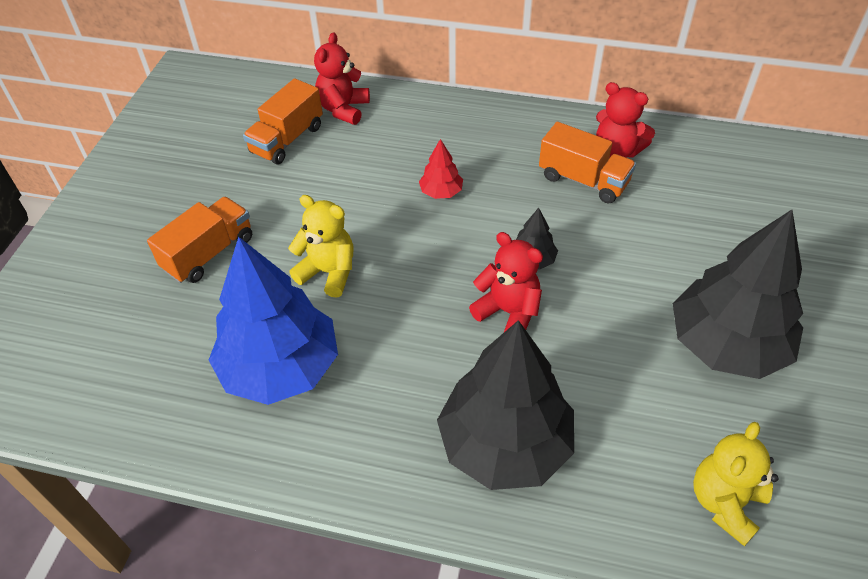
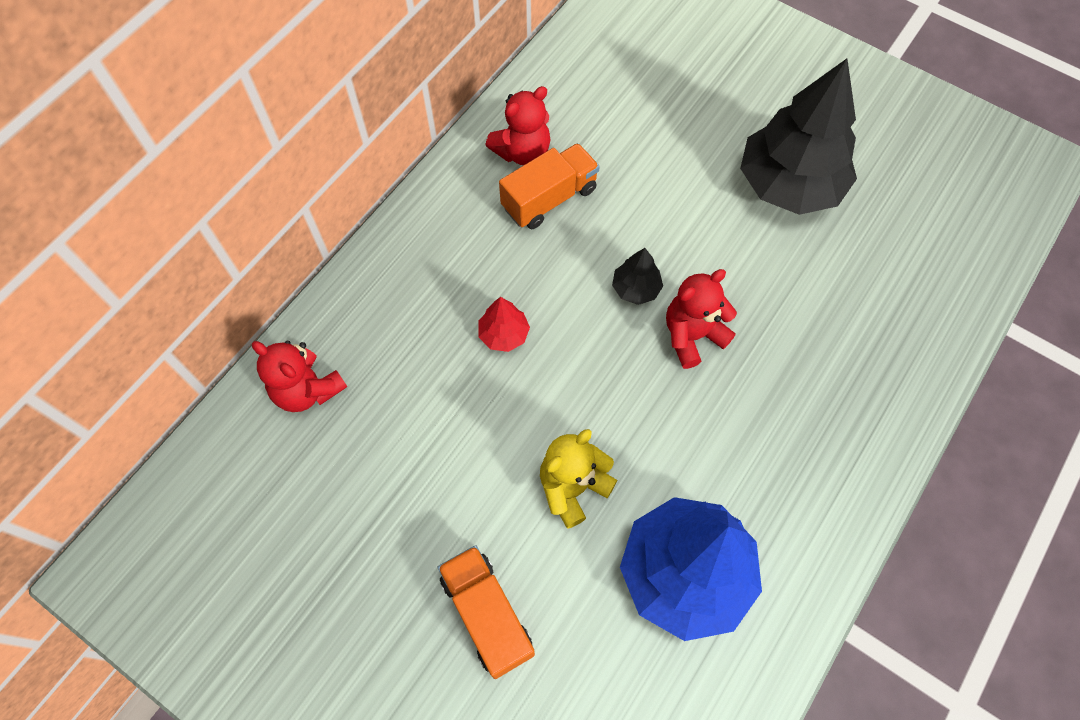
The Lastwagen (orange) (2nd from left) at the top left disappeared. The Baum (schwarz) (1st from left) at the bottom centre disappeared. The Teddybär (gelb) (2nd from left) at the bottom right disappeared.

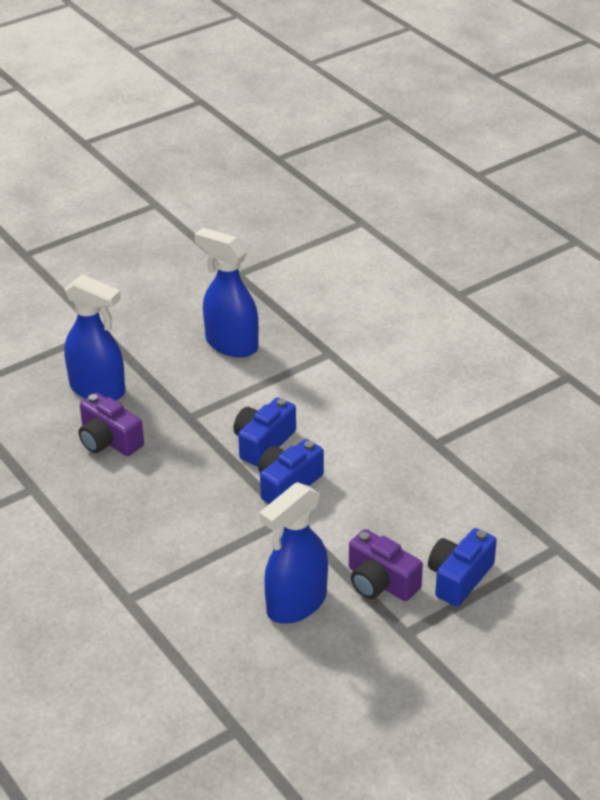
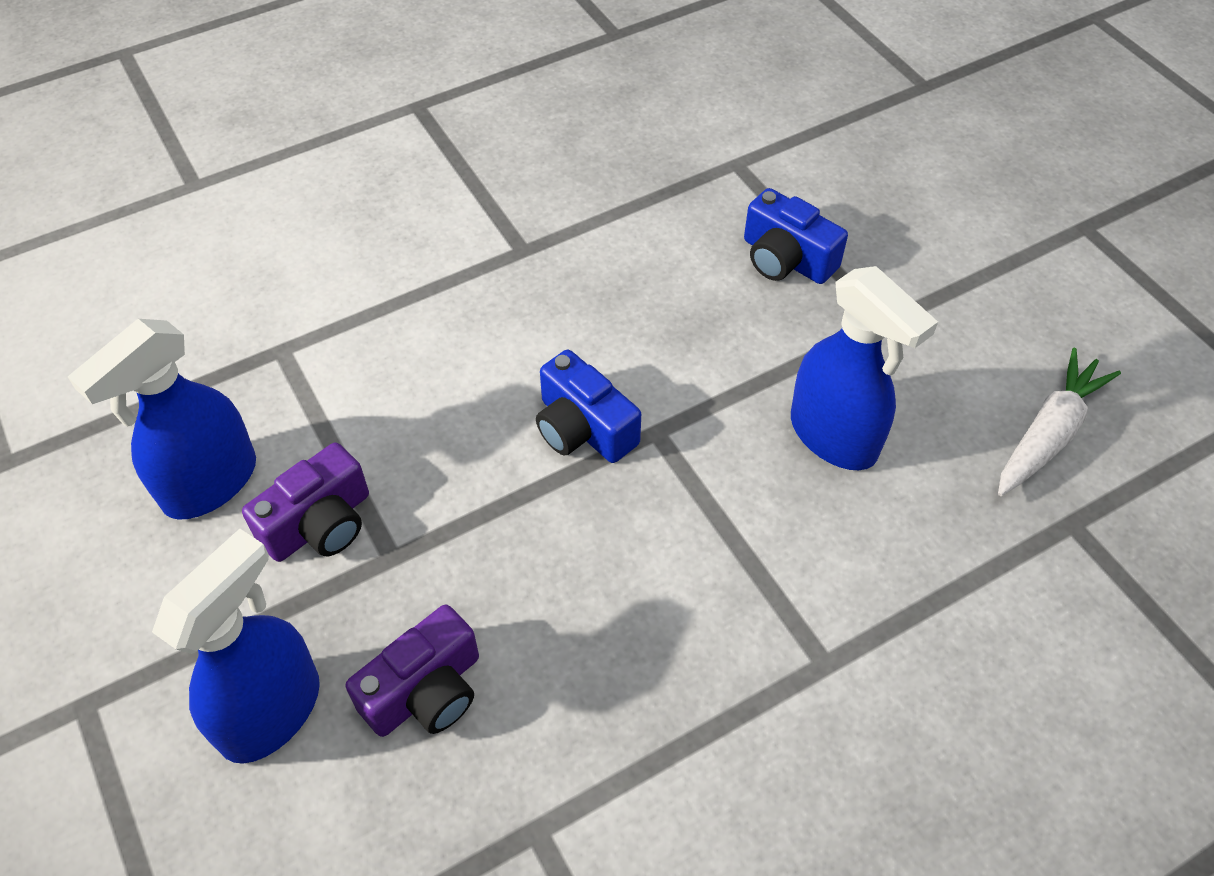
The Kamera (lila) (2nd from left in the first image) moved from the bottom centre to the middle left. The Karotte (weiß) at the middle right appeared. The Kamera (blau) (1st from left) at the centre disappeared.

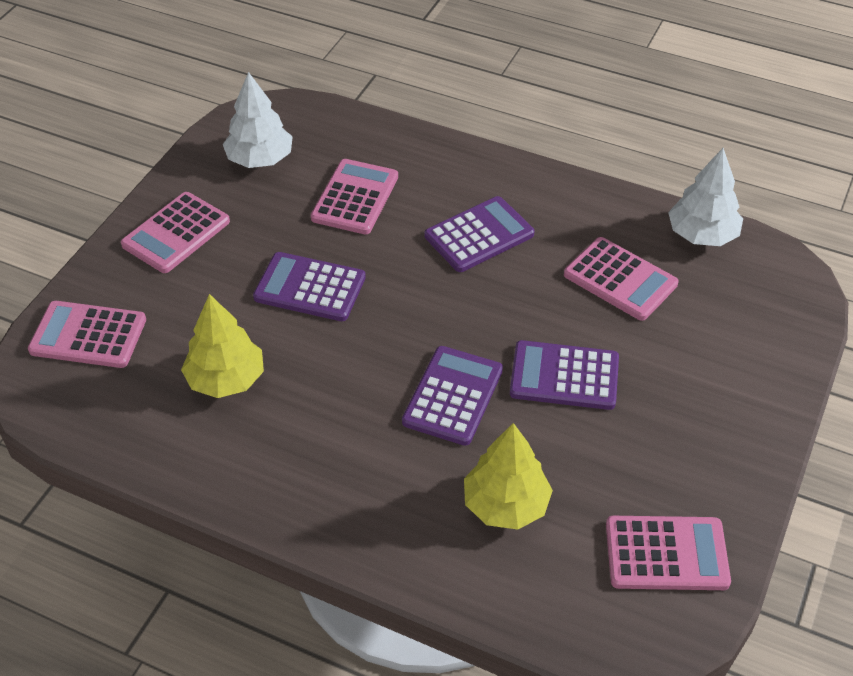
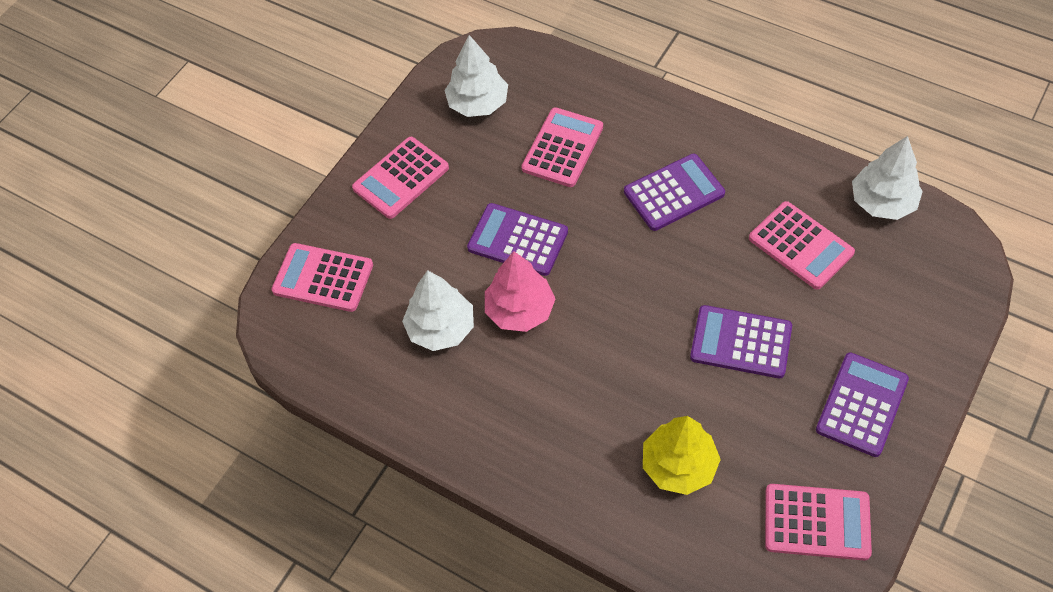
The Baum (gelb) (1st from left) at the middle left became the Baum (weiß) (1st from left) at the centre. The Baum (rosa) at the centre appeared. The Taschenrechner (lila) (2nd from left in the first image) moved from the centre to the bottom right.

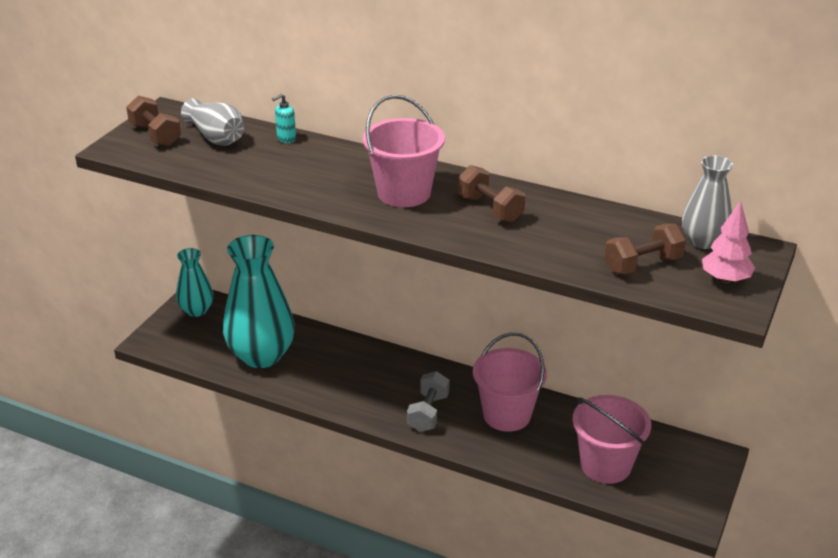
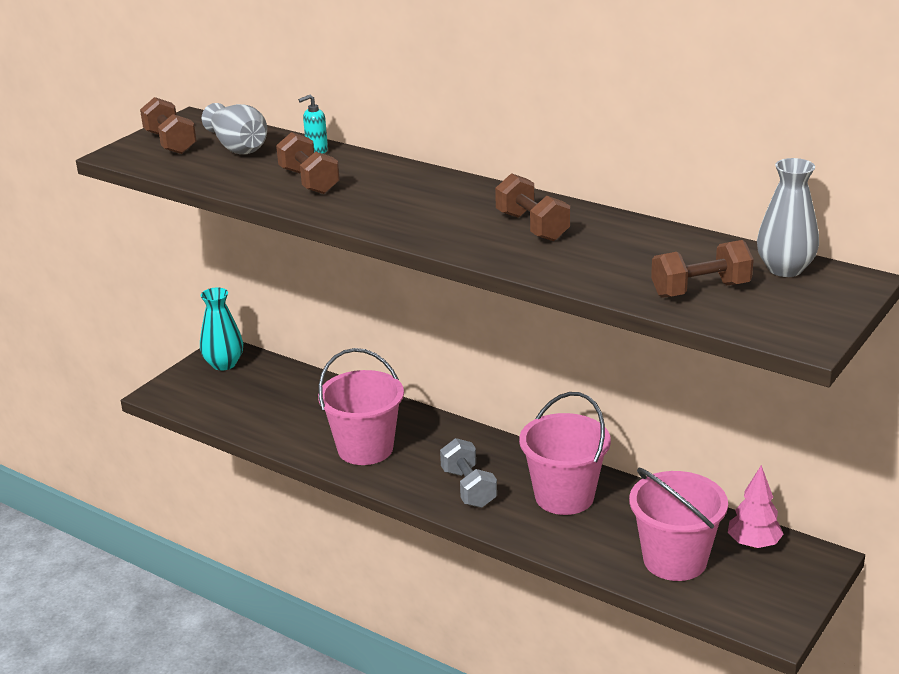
The Hantel (braun) (2nd from left) at the top centre appeared. The Eimer (rosa) (1st from left) moved from the top centre to the centre. The Hantel (grau) at the bottom centre turned 45 degrees counterclockwise. The Baum (rosa) moved from the middle right to the bottom right. The Vase (türkis) (2nd from left) at the middle left disappeared.

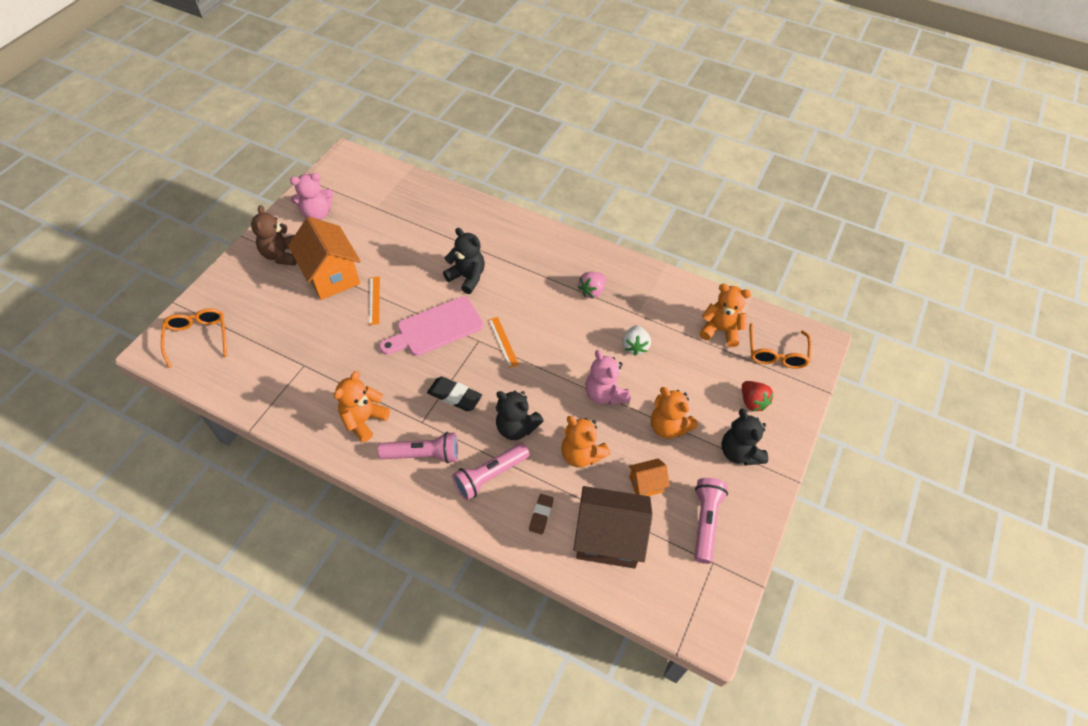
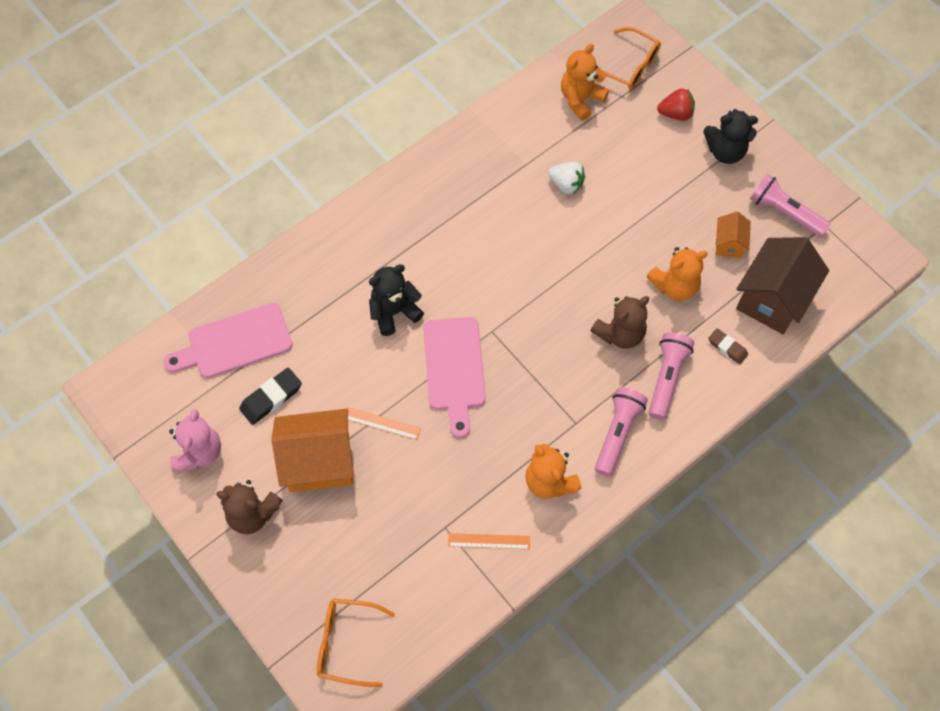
The Schneidebrett (rosa) (1st from left) at the middle left appeared. The Radiergummi (schwarz) moved from the centre to the middle left. The Lineal (orange) (2nd from left) moved from the centre to the bottom centre. The Teddybär (schwarz) (2nd from left) at the centre became the Teddybär (braun) (2nd from left) at the centre. The Taschenlampe (rosa) (2nd from left) at the centre turned 150 degrees counterclockwise. The Erdbeere (rosa) at the centre disappeared. The Teddybär (rosa) (2nd from left) at the centre disappeared. The Teddybär (orange) (3rd from left) at the centre disappeared.

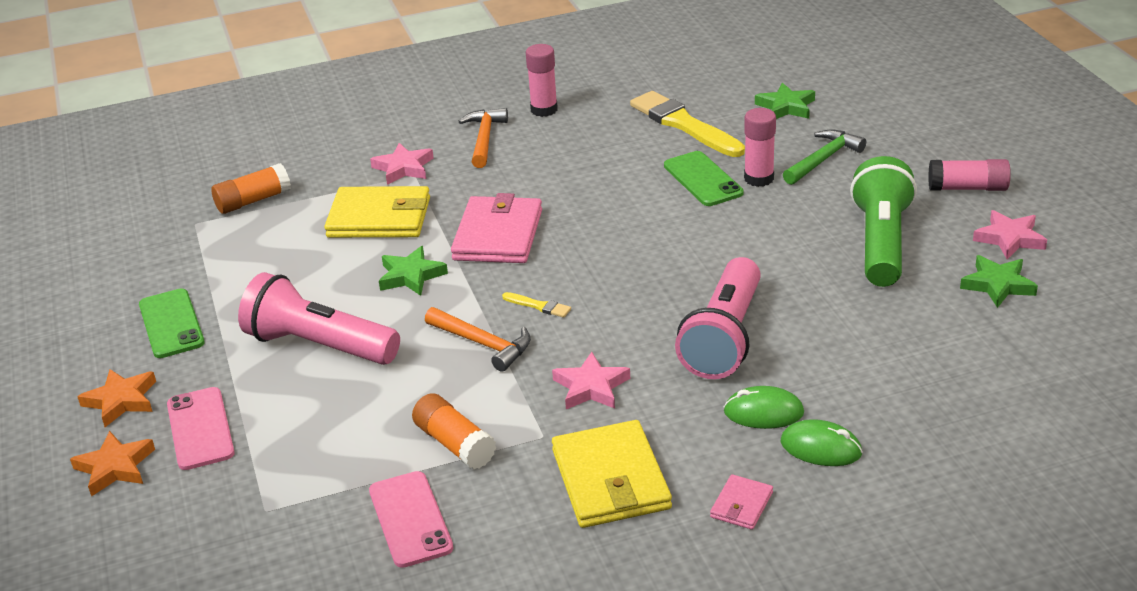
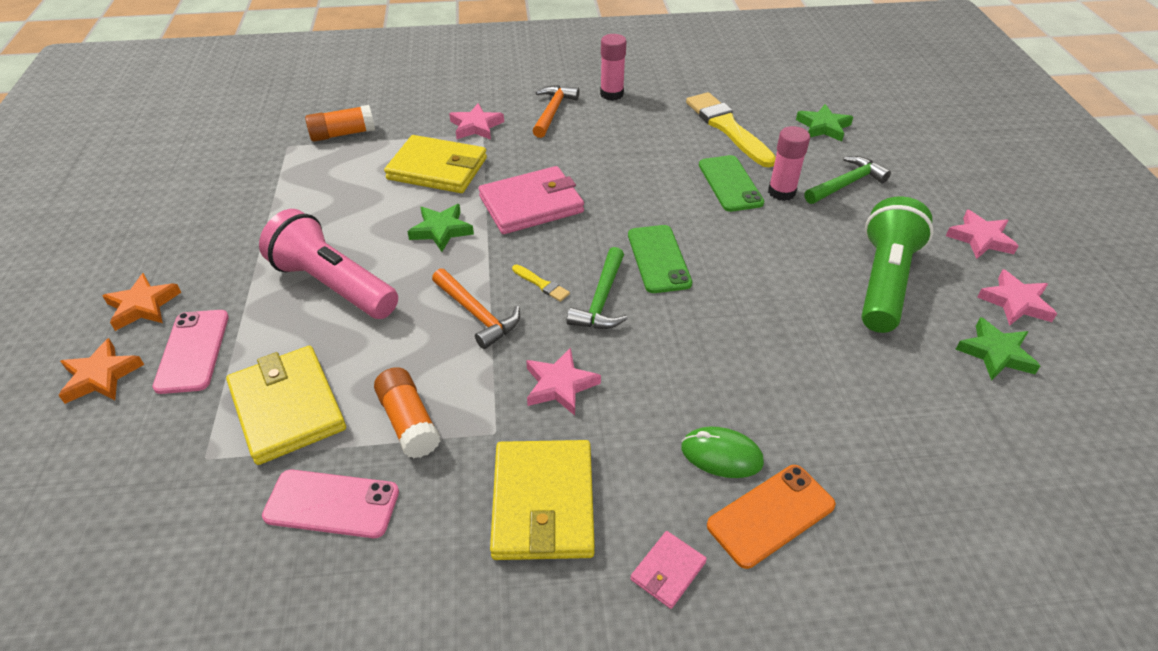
The Geldbörse (gelb) (1st from left) at the middle left appeared. The Handy (rosa) (2nd from left) at the bottom centre turned 75 degrees counterclockwise. The Geldbörse (rosa) (1st from left) at the centre turned 45 degrees clockwise. The Hammer (grün) (1st from left) at the centre appeared. The Handy (grün) (1st from left) moved from the middle left to the centre. The Computermaus (grün) (2nd from left) at the bottom right was replaced by the Handy (orange) at the bottom centre. The Klebestift (rosa) (3rd from left) at the top right was replaced by the Stern (rosa) (3rd from left) at the middle right. The Taschenlampe (rosa) (2nd from left) at the centre disappeared.

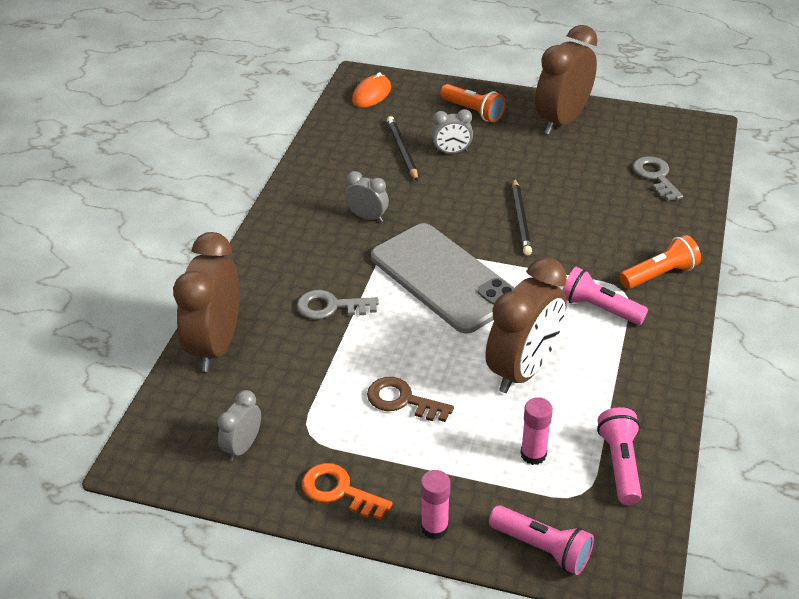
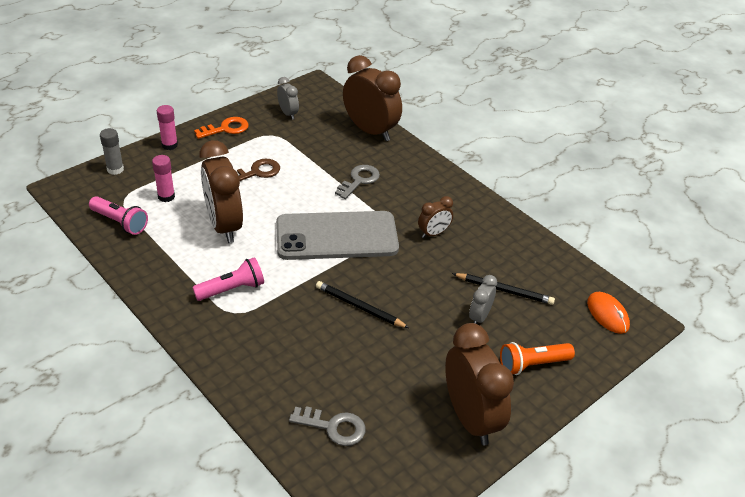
The Taschenlampe (rosa) (1st from left) at the bottom right was replaced by the Klebestift (grau) at the top left. The Wecker (grau) (2nd from left) at the top centre became the Wecker (braun) (3rd from left) at the centre. The Taschenlampe (orange) (2nd from left) at the middle right disappeared.

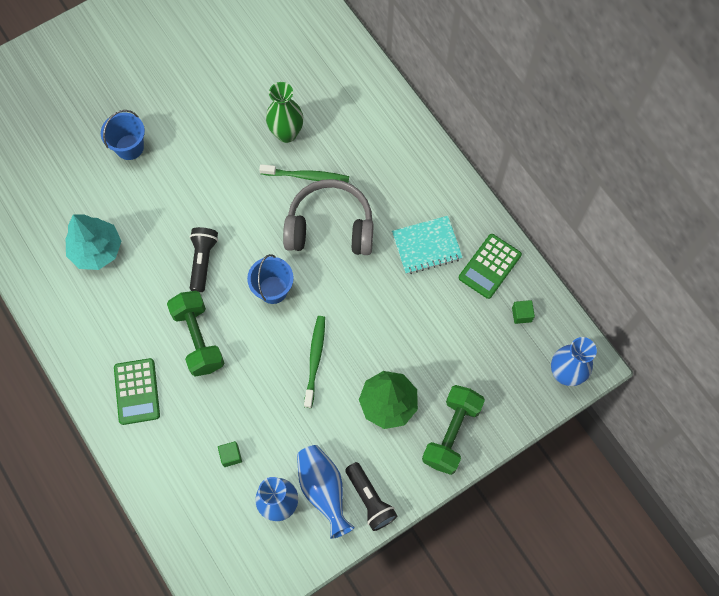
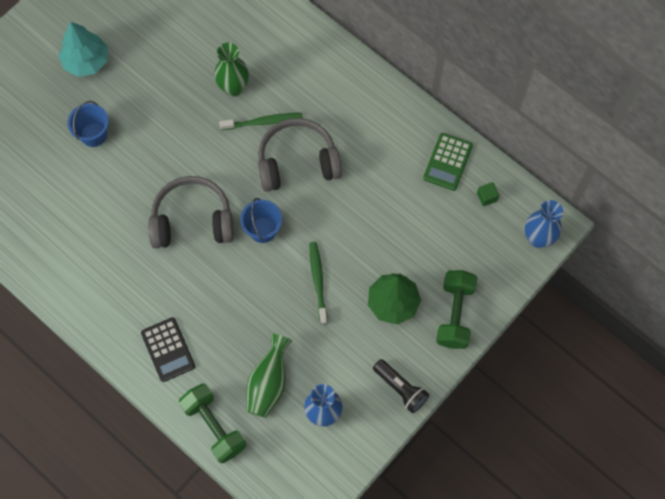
The Baum (türkis) moved from the middle left to the top left. The Taschenrechner (grün) (1st from left) at the middle left became the Taschenrechner (schwarz) at the bottom left. The Taschenlampe (schwarz) (1st from left) at the middle left was replaced by the Kopfhörer (grau) (1st from left) at the middle left. The Hantel (grün) (1st from left) moved from the middle left to the bottom left. The Kubus (grün) (1st from left) at the bottom left was replaced by the Vase (grün) (2nd from left) at the bottom centre. The Vase (blau) (2nd from left) at the bottom centre disappeared. The Notizbuch (türkis) at the centre disappeared.

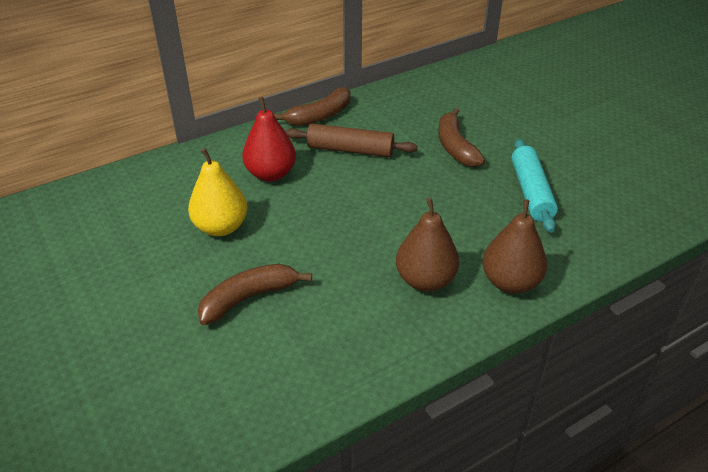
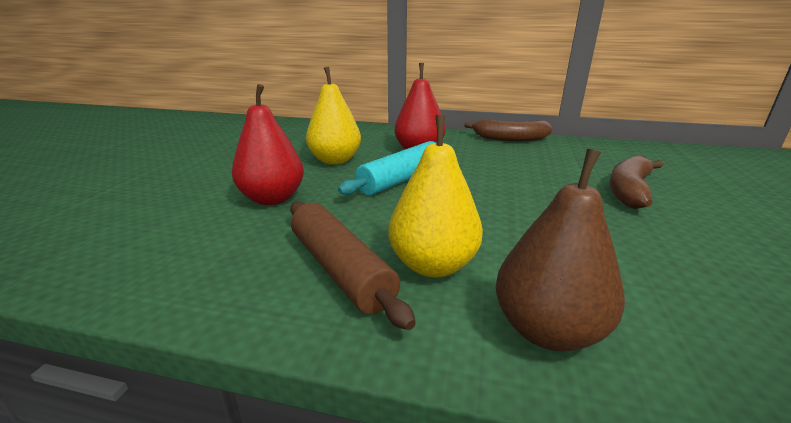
The Banane (braun) (1st from left) at the centre was replaced by the Birne (rot) (1st from left) at the centre. The Nudelholz (braun) moved from the top centre to the centre. The Nudelholz (türkis) moved from the middle right to the centre. The Birne (braun) (1st from left) at the centre became the Birne (gelb) (2nd from left) at the centre.

